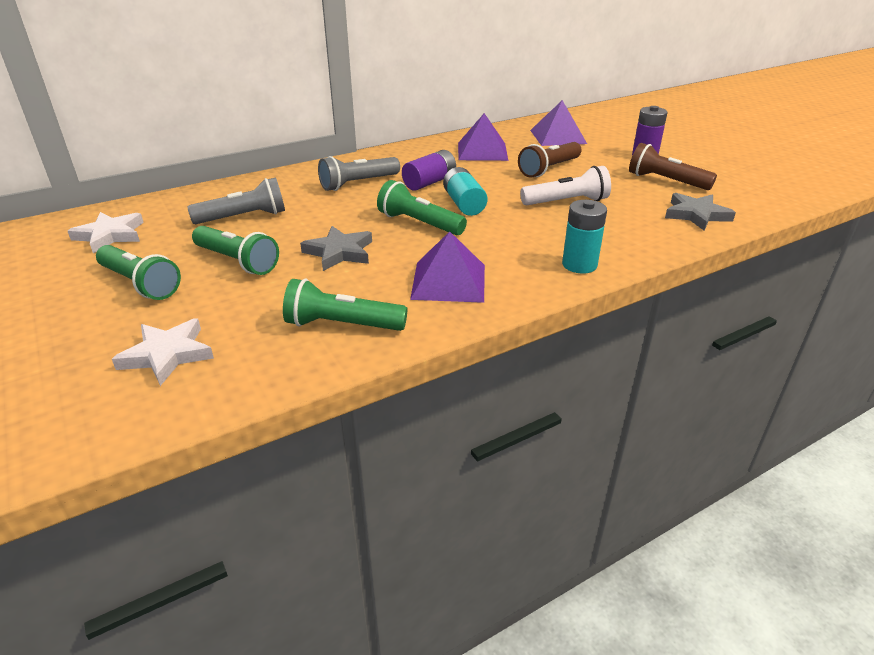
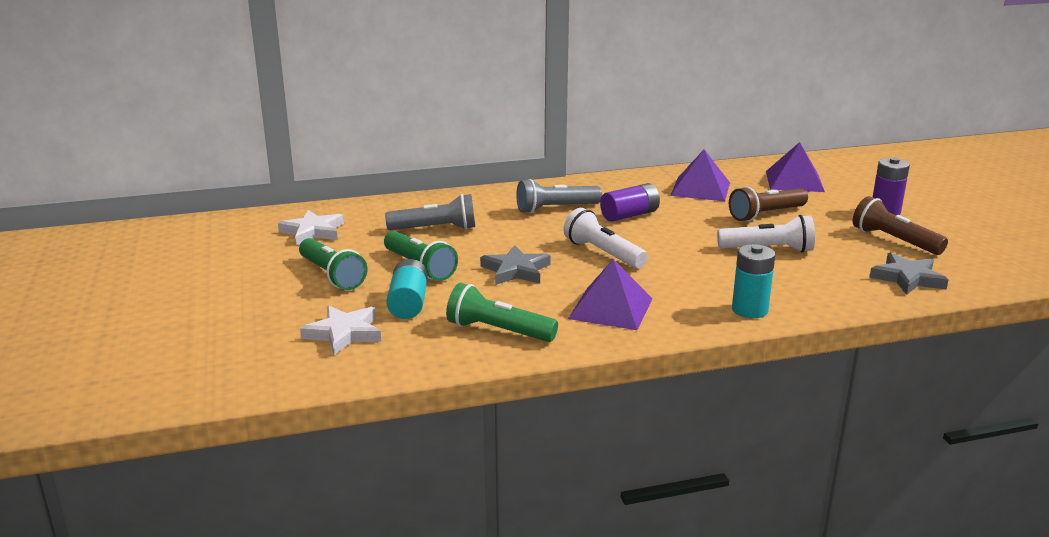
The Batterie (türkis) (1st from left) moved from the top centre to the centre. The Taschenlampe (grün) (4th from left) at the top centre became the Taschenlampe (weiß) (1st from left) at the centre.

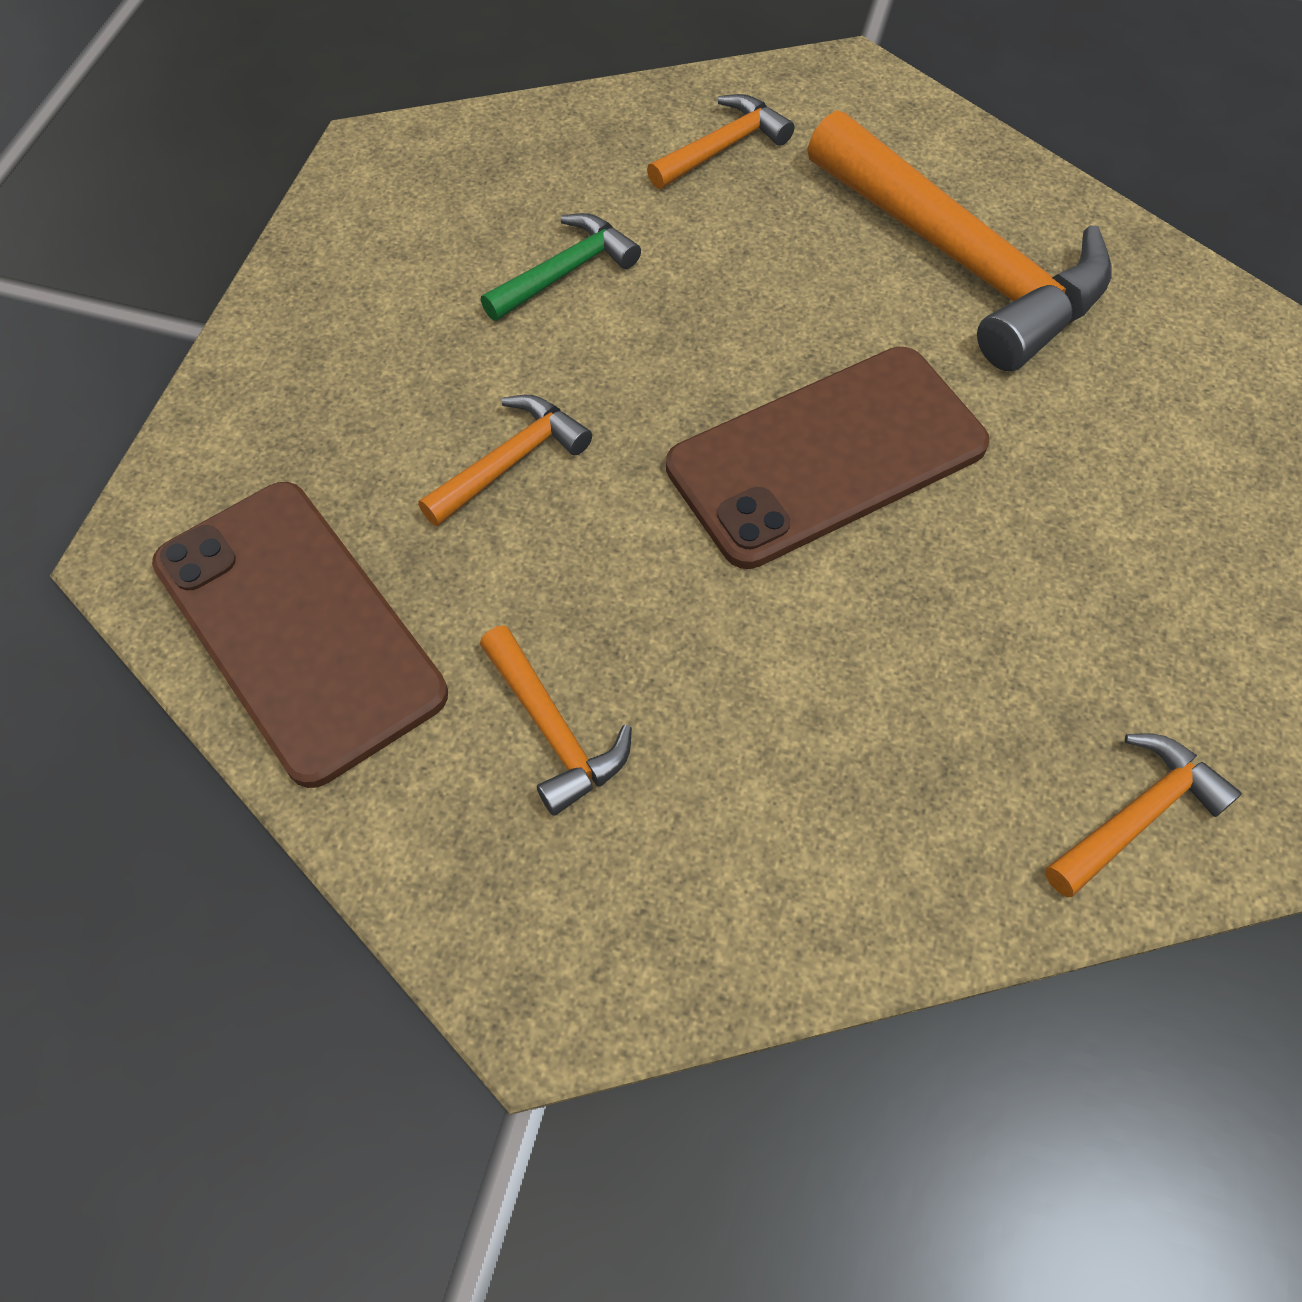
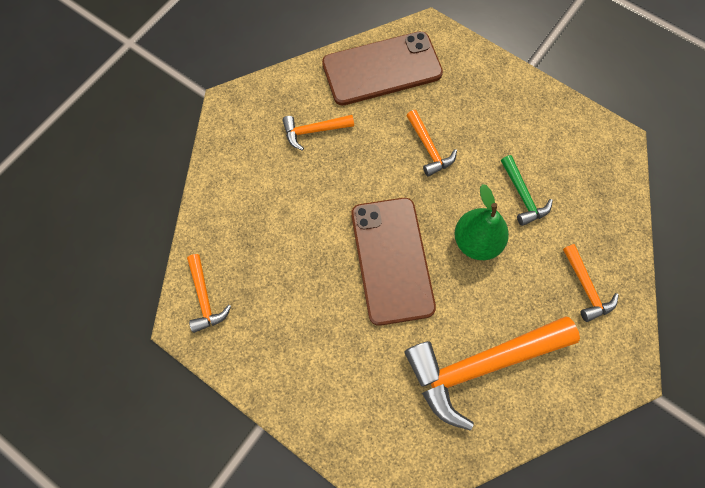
The Birne (grün) at the middle right appeared.

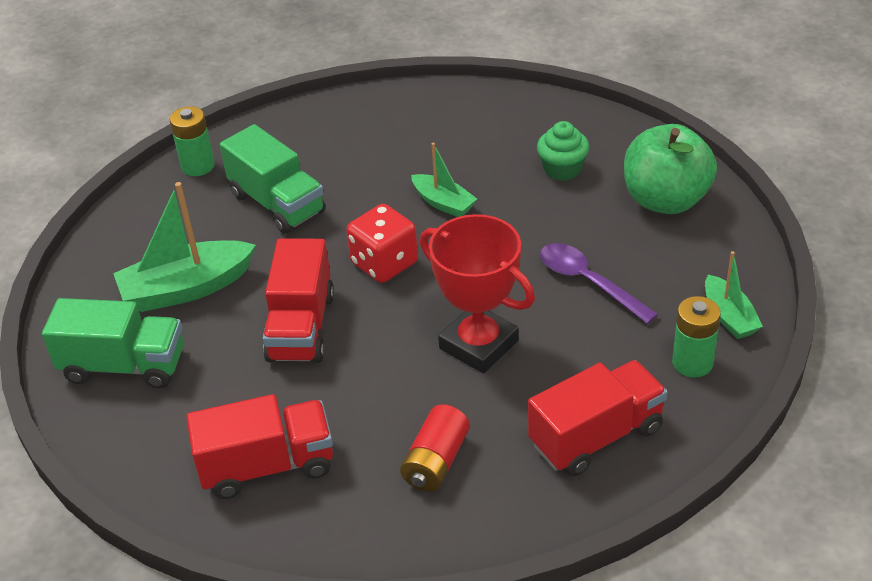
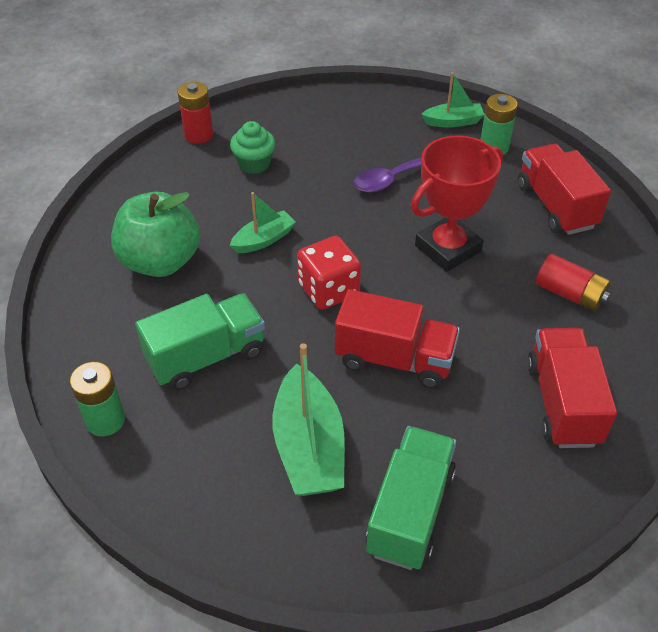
The Apfel (grün) moved from the top right to the middle left. The Batterie (rot) (1st from left) at the top left appeared.

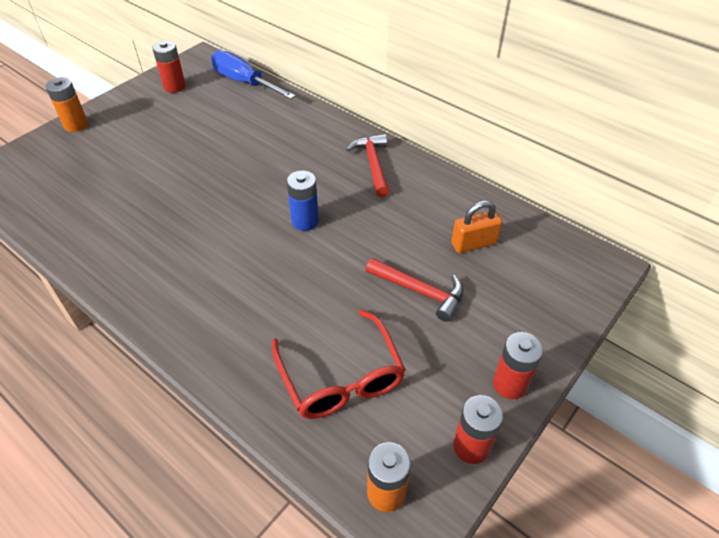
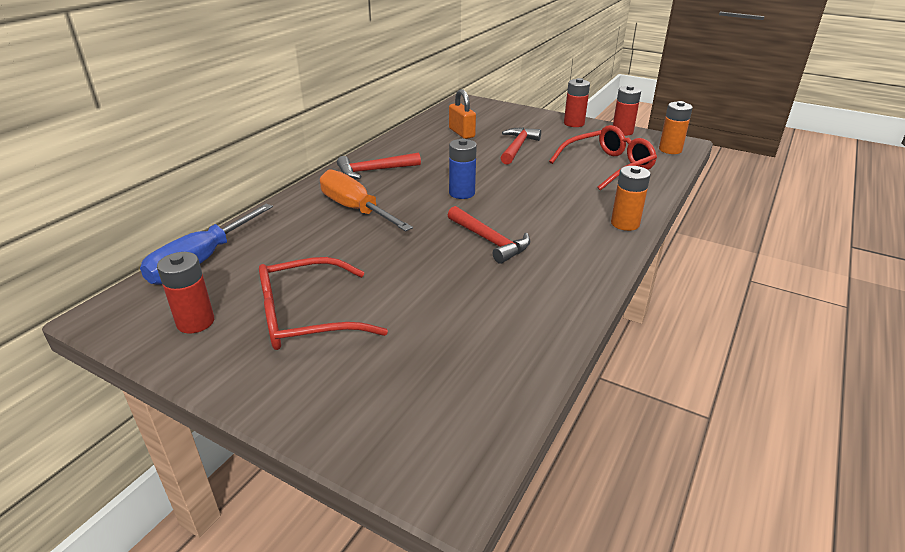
The Brille (rot) (1st from left) at the centre appeared. The Schraubenzieher (orange) at the centre appeared. The Hammer (rot) (2nd from left) at the centre appeared. The Batterie (orange) (1st from left) moved from the top left to the middle right.

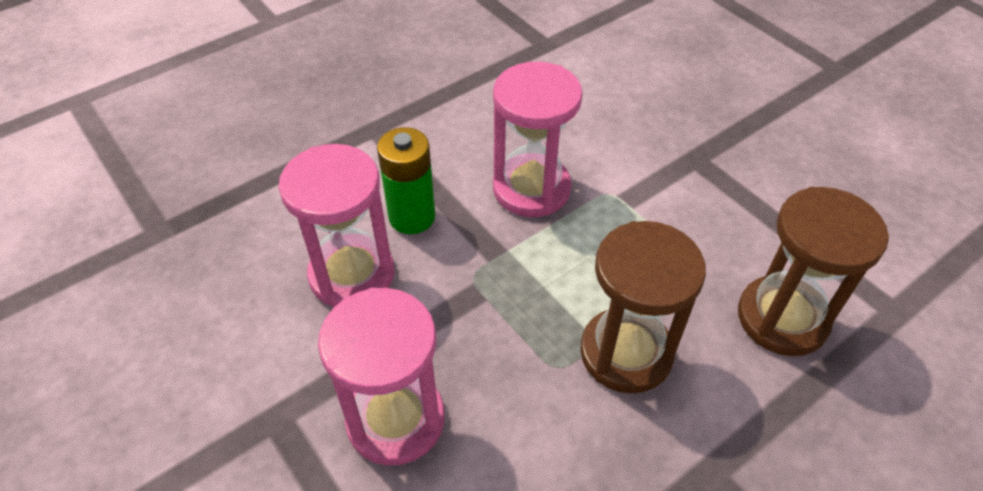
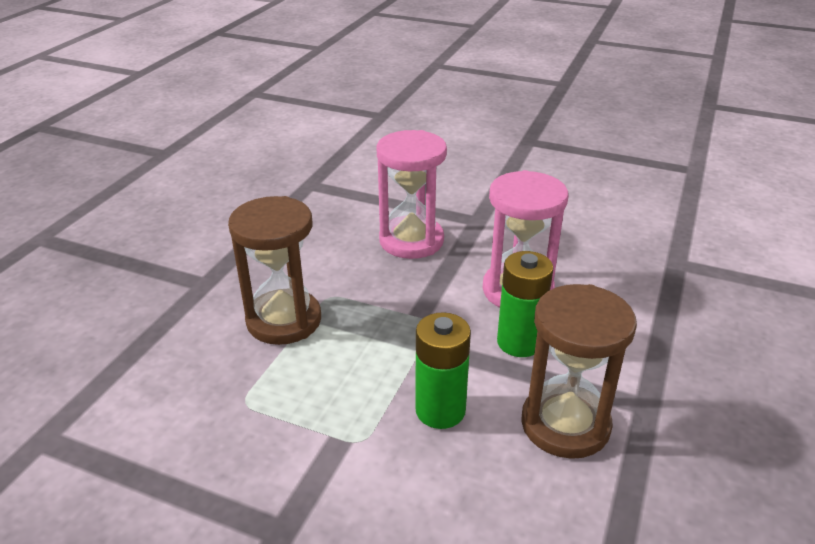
The Sanduhr (rosa) (3rd from left) at the top centre was replaced by the Batterie (grün) (1st from left) at the bottom centre. The Sanduhr (braun) (2nd from left) moved from the middle right to the bottom right.

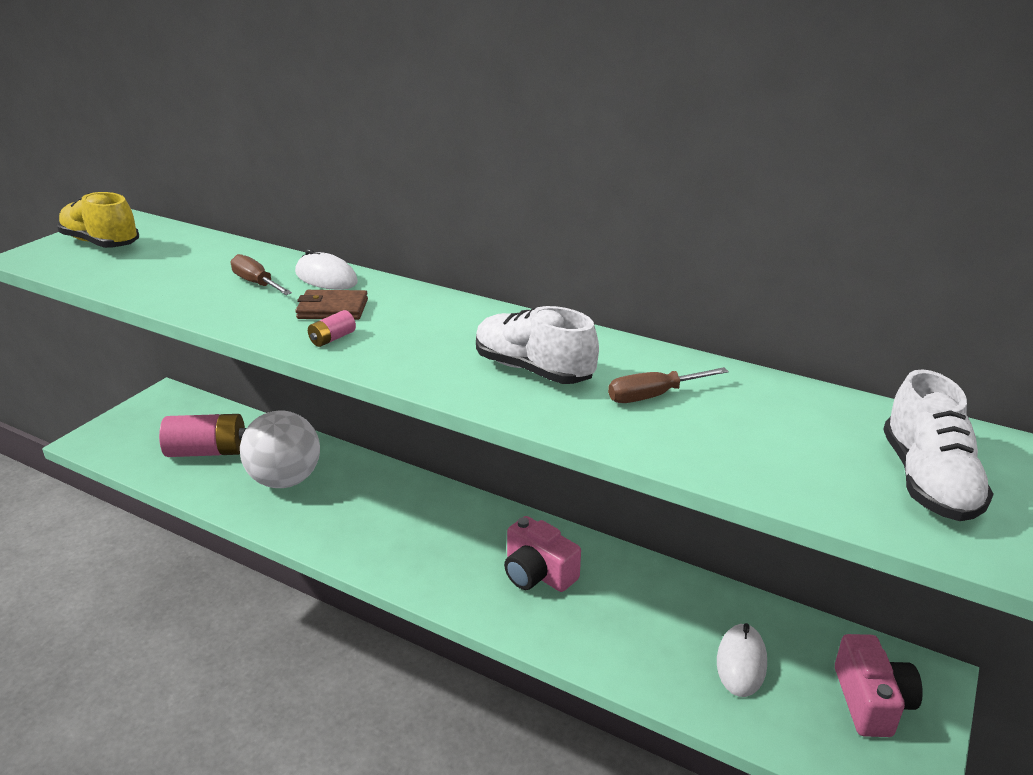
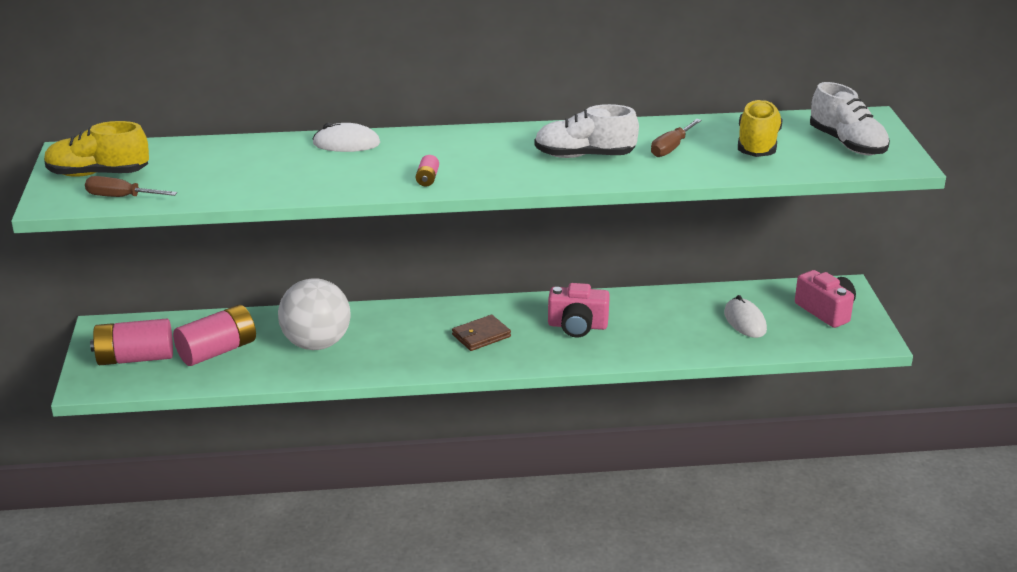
The Schraubenzieher (braun) (1st from left) moved from the middle left to the top left. The Batterie (rosa) (1st from left) at the middle left appeared. The Geldbörse (braun) moved from the middle left to the centre. The Schuh (gelb) (2nd from left) at the top right appeared.

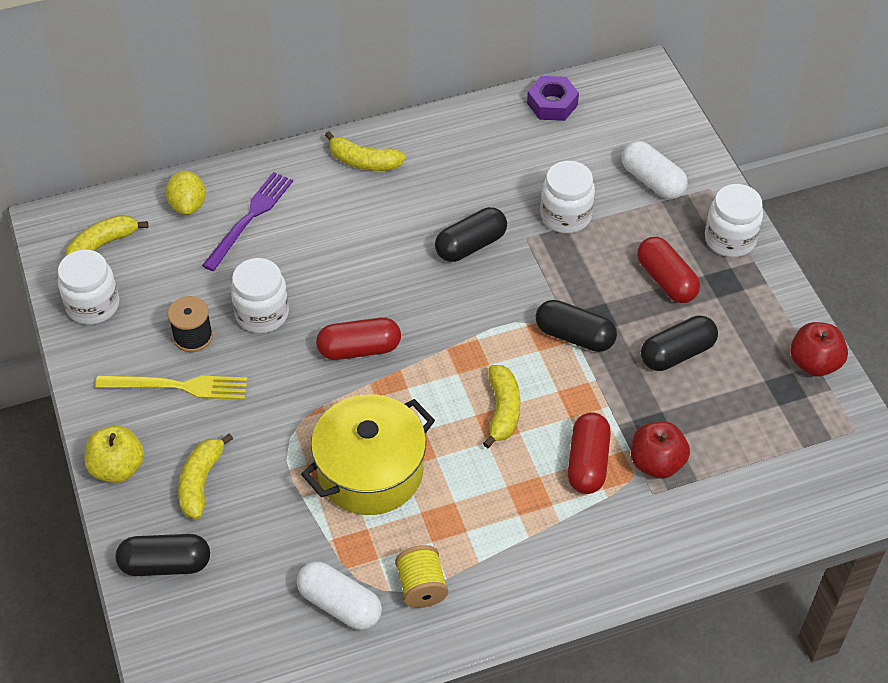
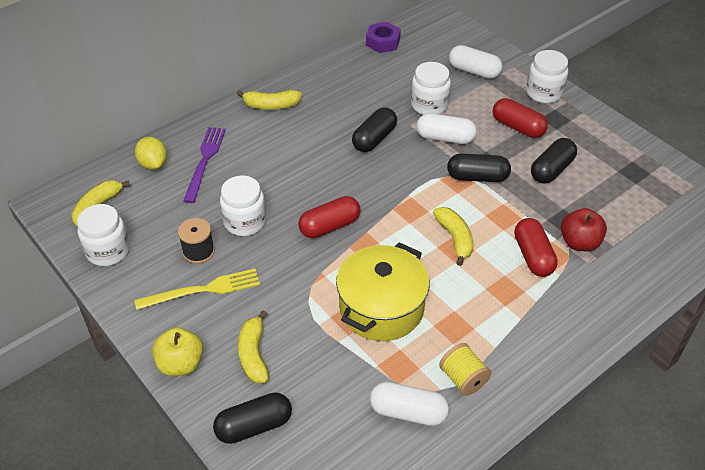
The Kapsel (weiß) (2nd from left) at the top centre appeared. The Apfel (rot) (2nd from left) at the middle right disappeared.

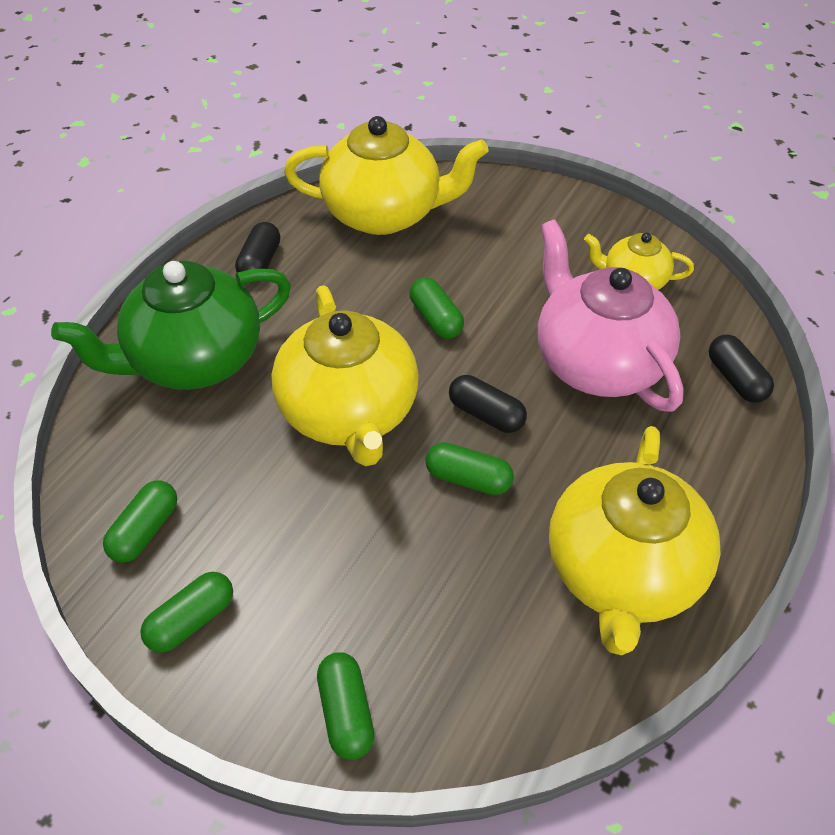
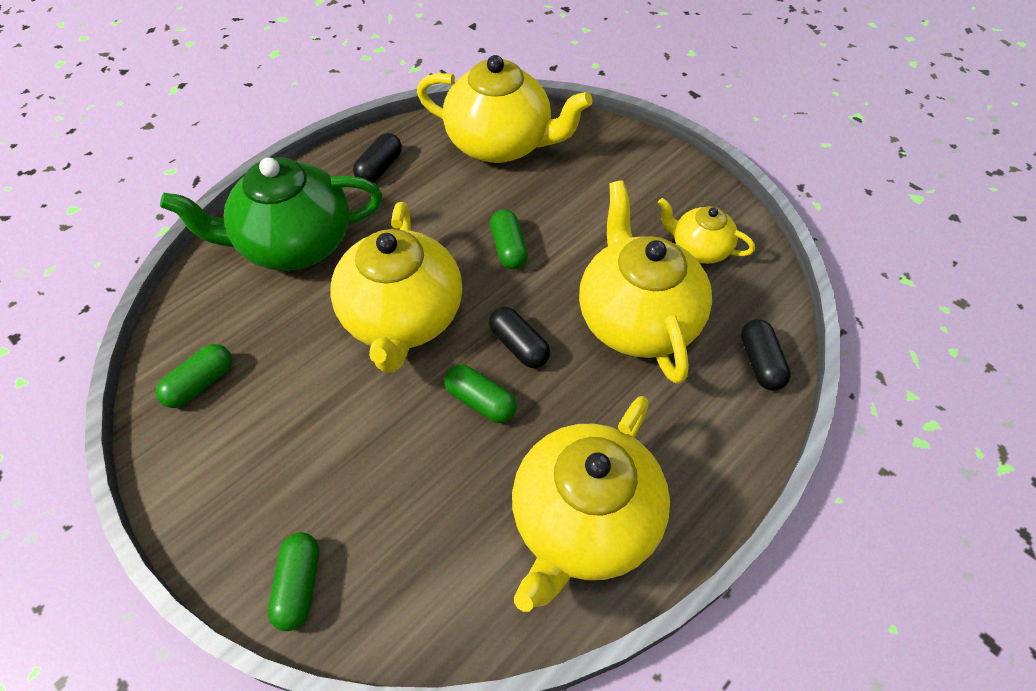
The Teekanne (rosa) at the middle right became the Teekanne (gelb) (4th from left) at the centre. The Kapsel (grün) (2nd from left) at the bottom left disappeared.

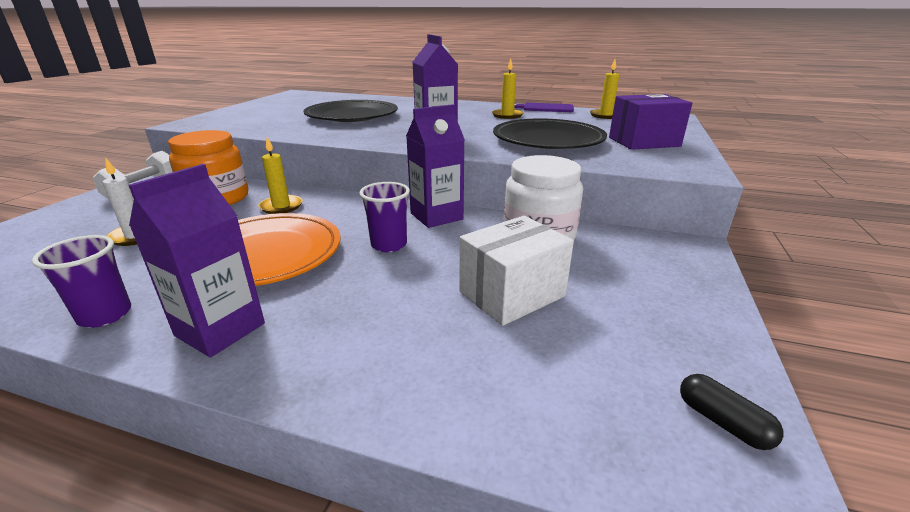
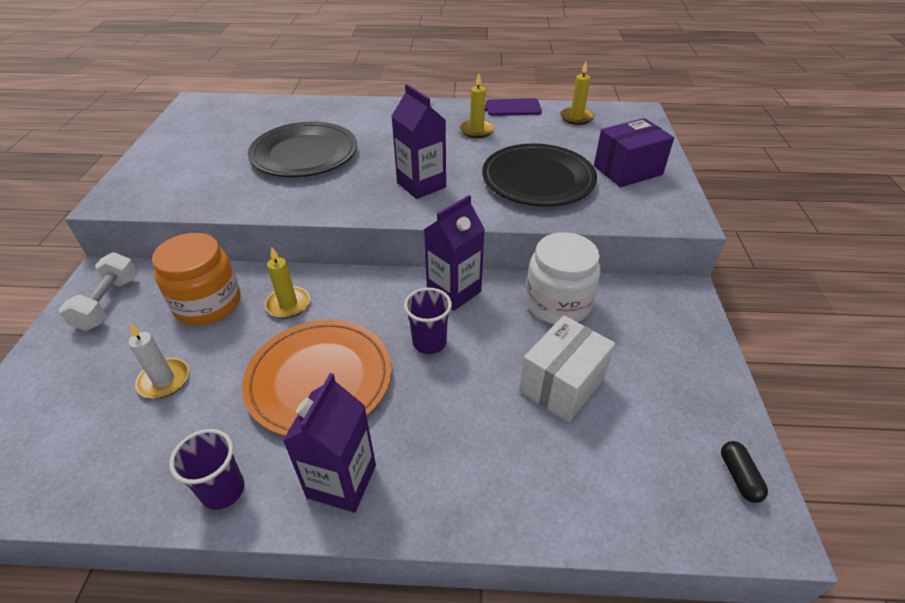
The Kapsel (schwarz) at the bottom right turned 45 degrees clockwise.

